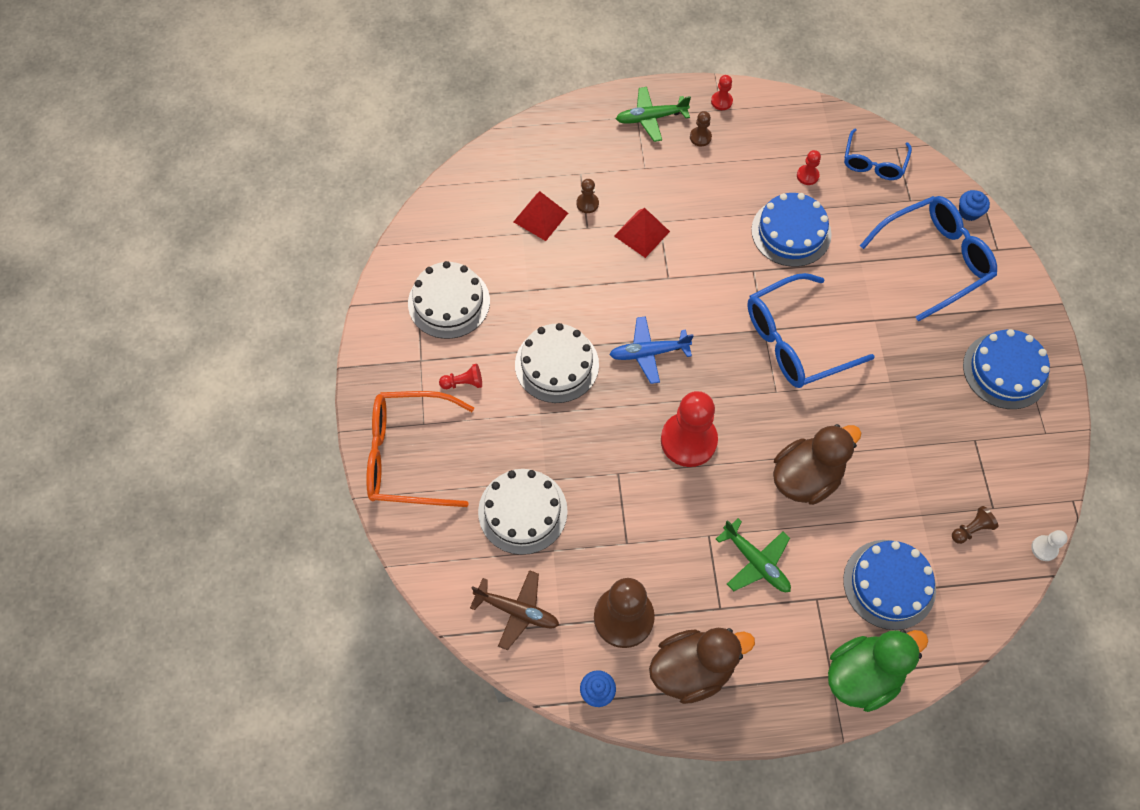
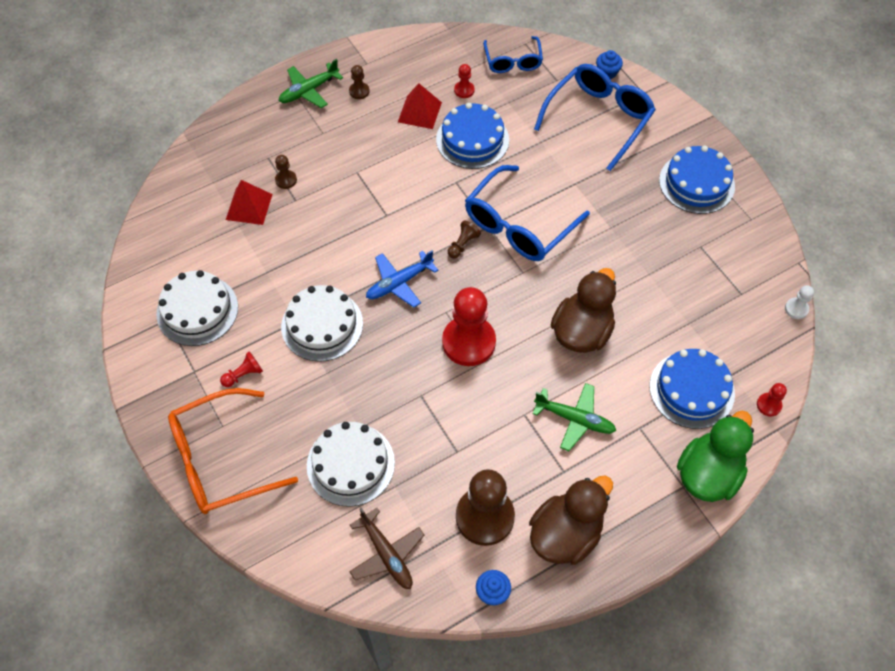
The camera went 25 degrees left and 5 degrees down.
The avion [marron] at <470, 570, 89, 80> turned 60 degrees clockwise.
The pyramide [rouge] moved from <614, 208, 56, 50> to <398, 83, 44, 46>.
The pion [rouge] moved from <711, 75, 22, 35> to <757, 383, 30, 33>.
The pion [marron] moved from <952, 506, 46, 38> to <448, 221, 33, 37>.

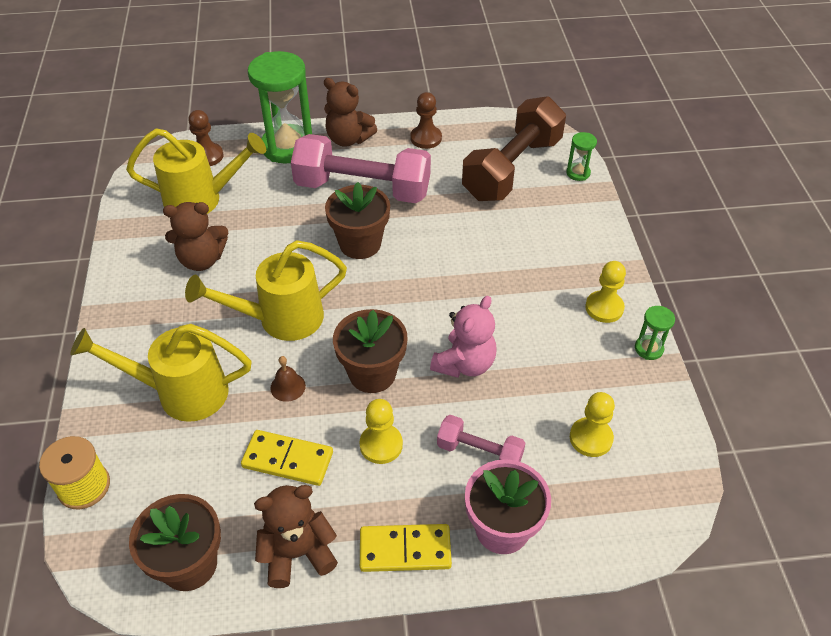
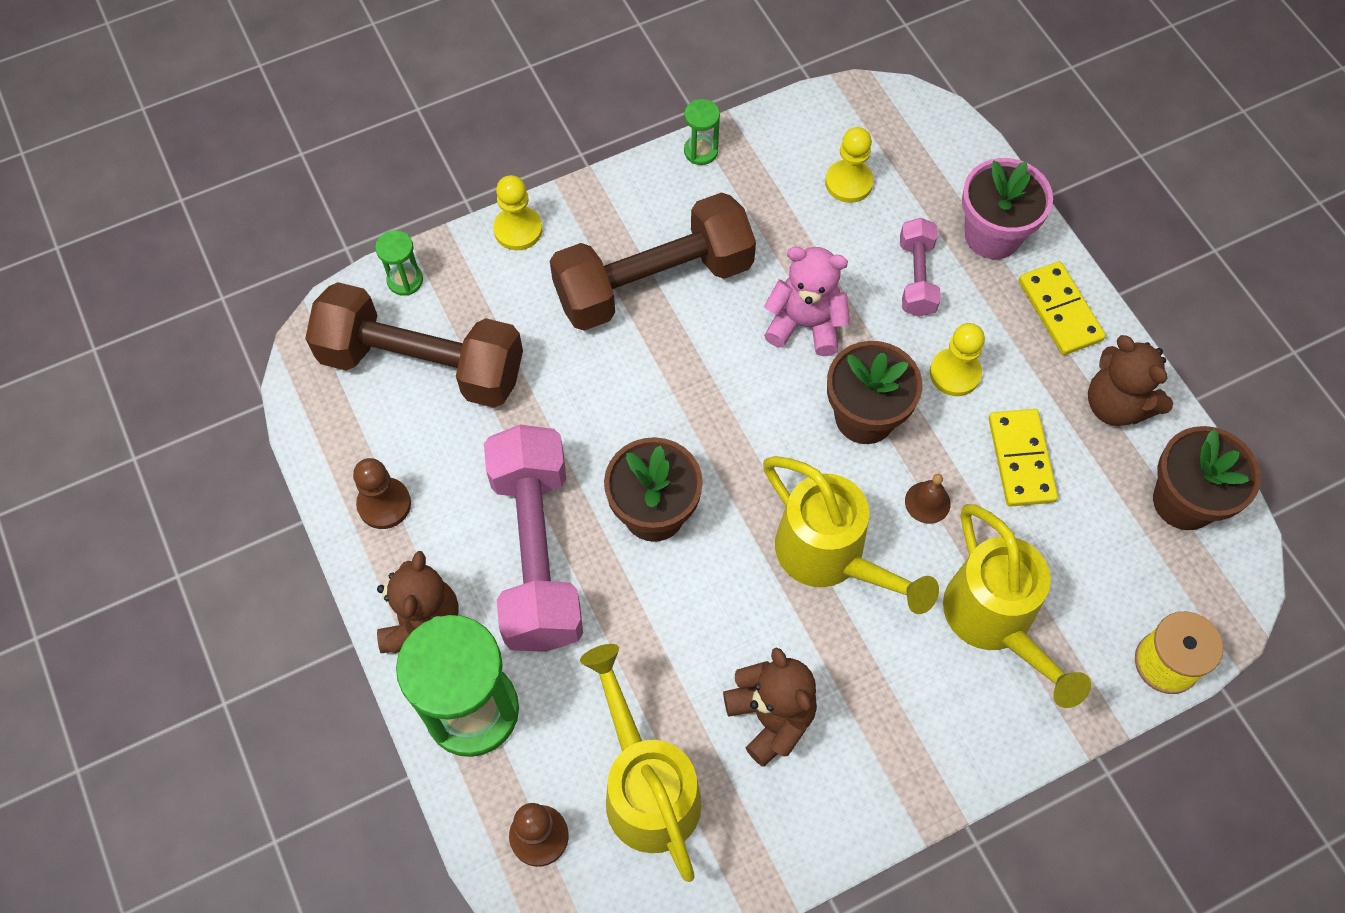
The camera went 110 degrees left and 15 degrees up.
The pion [jaune] moved from <585, 261, 41, 62> to <493, 175, 49, 75>.
The haltère [marron] at <550, 192, 206, 139> appeared.

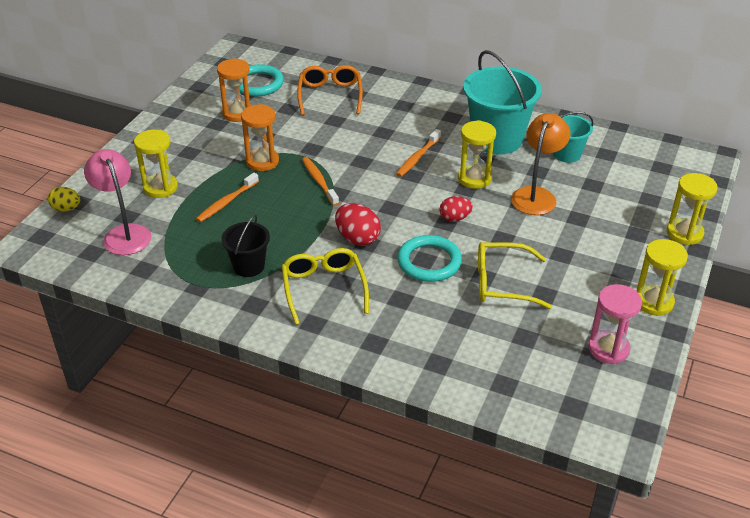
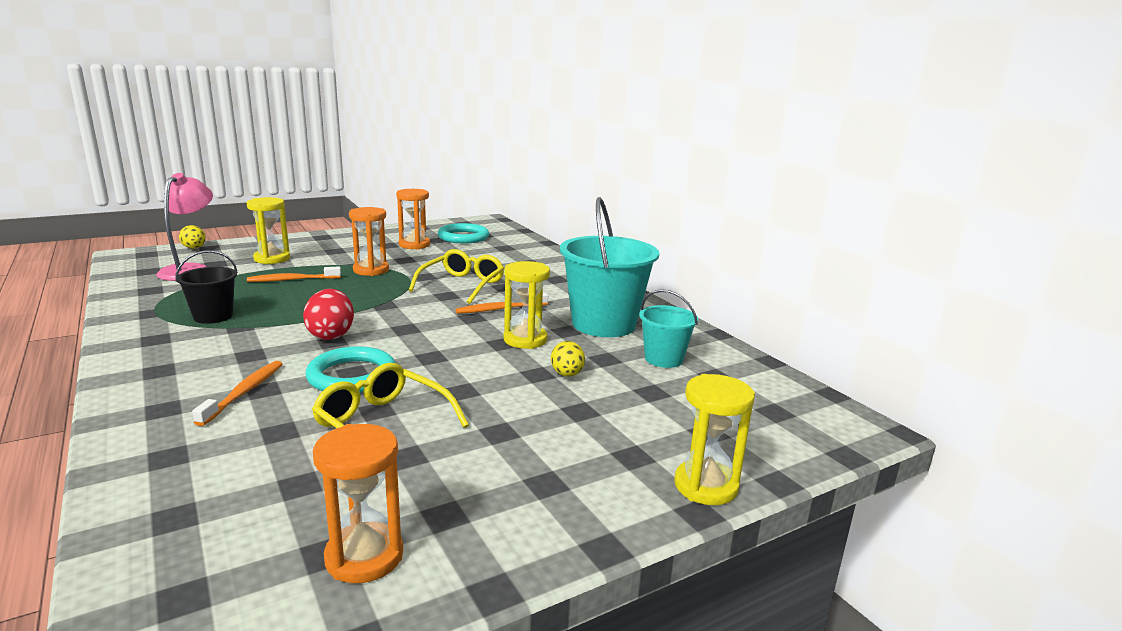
The camera went 35 degrees right and 20 degrees down.
The lunettes [jaune] moved from <282, 248, 87, 77> to <409, 249, 95, 55>.
The lunettes [orange] at <297, 65, 66, 51> disappeared.
The brosse à dents [orange] moved from <302, 157, 37, 49> to <192, 361, 91, 65>.
The œuf [rouge] at <439, 196, 34, 26> disappeared.
The lampe [orange] at <511, 113, 59, 102> was replaced by the œuf [jaune] at <551, 341, 34, 36>.
The sablier [rose] at <588, 284, 54, 80> became the sablier [orange] at <313, 424, 90, 159>.
The sablier [jaune] at <637, 239, 51, 77> disappeared.

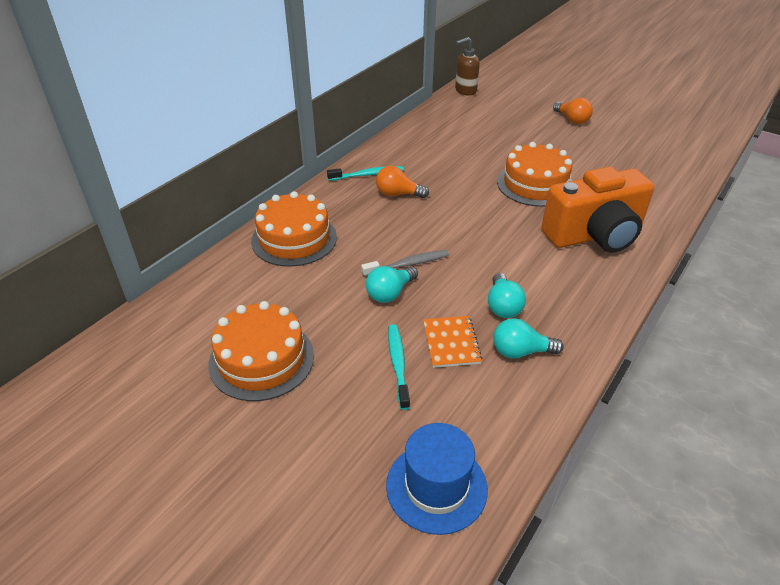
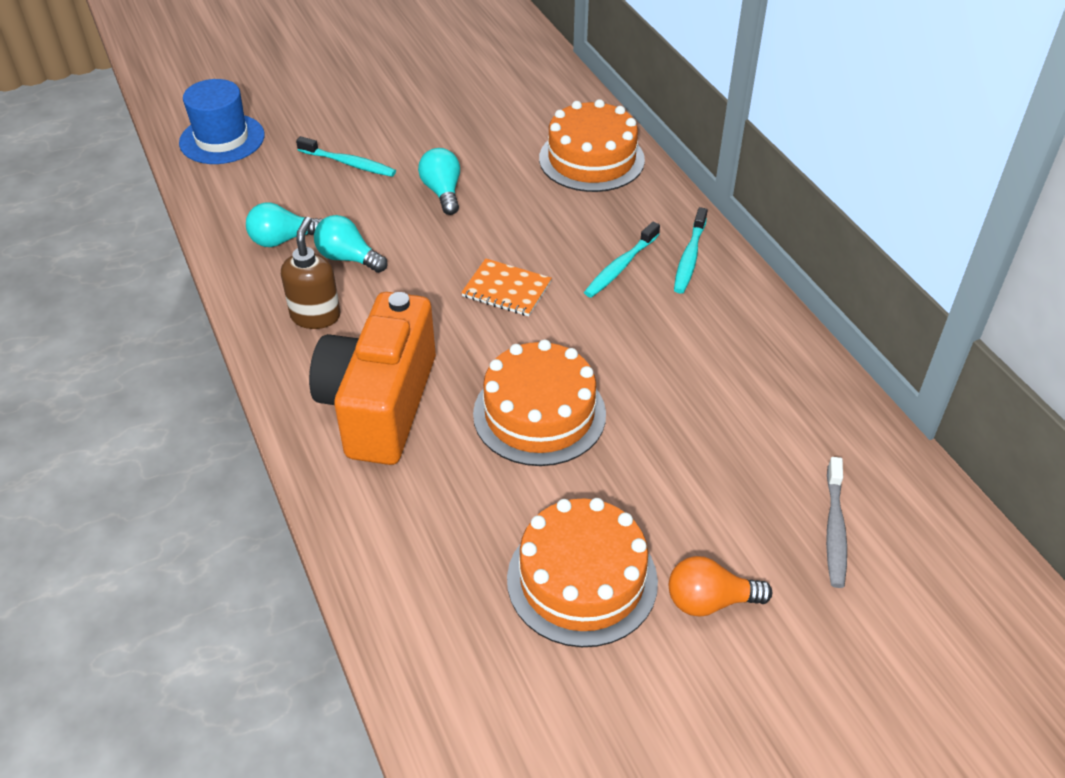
The camera went 120 degrees right and 5 degrees up.
The gâteau [orange] moved from <208, 301, 106, 100> to <507, 498, 151, 149>.
The brosse à dents [gris] moved from <361, 250, 88, 27> to <826, 457, 21, 131>.
The ampoule [orange] at <376, 166, 53, 32> was replaced by the brosse à dents [turquoise] at <584, 222, 76, 76>.
The carnet [orange] moved from <423, 316, 59, 52> to <461, 258, 91, 58>.
The distributeur de savon [marron] moved from <455, 37, 25, 58> to <281, 217, 60, 112>.
The ampoule [turquoise] at <493, 318, 71, 41> turned 135 degrees counterclockwise.

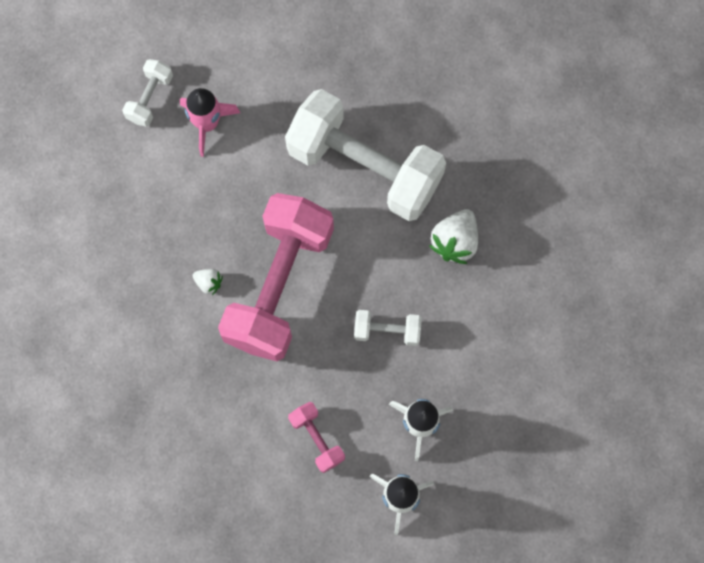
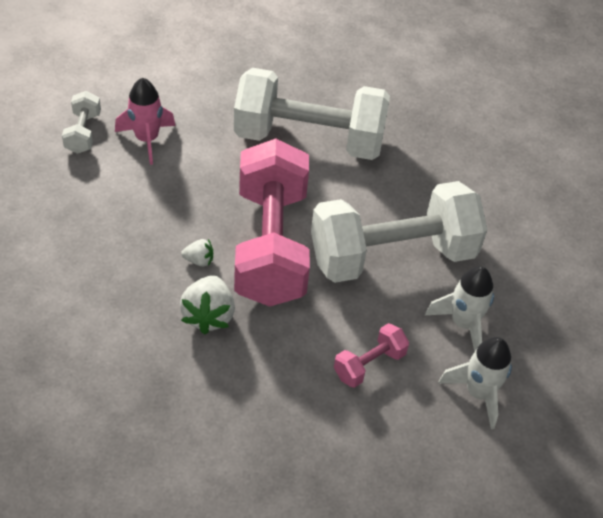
The camera went 25 degrees left and 25 degrees down.
The haltère [rose] at <288, 402, 57, 71> turned 75 degrees counterclockwise.
The haltère [blanc] at <354, 310, 68, 36> changed to 2.35 times the size.
The fraise [blanc] moved from <429, 209, 49, 55> to <180, 275, 55, 60>.

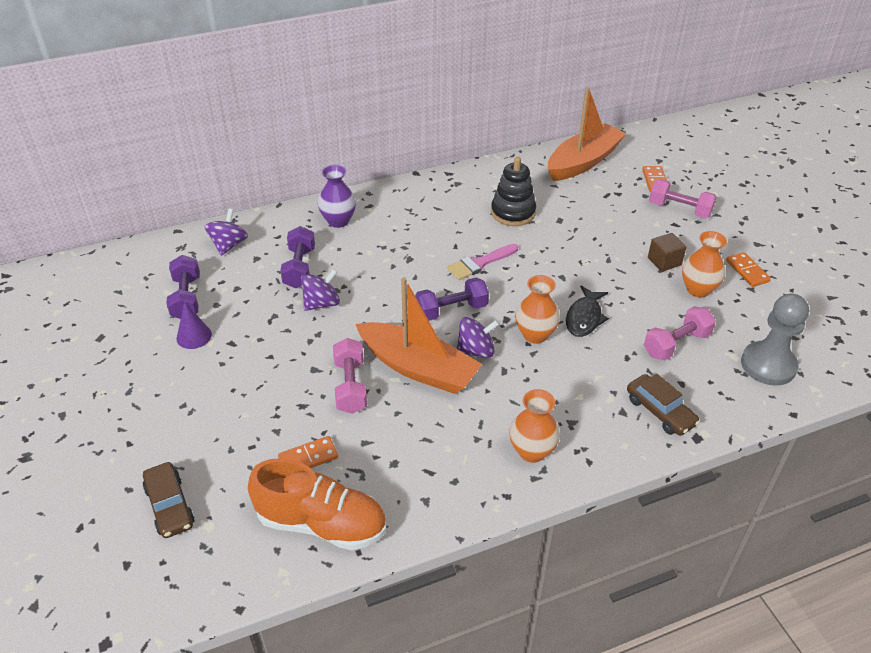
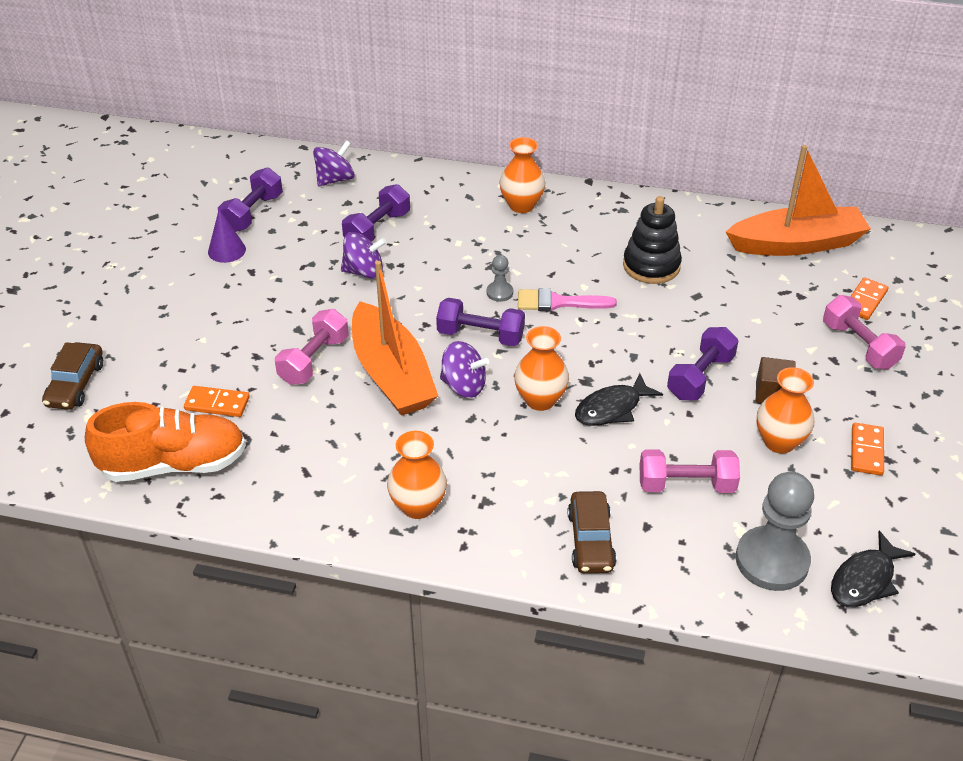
The camera went 35 degrees right and 0 degrees up.
The chaussure [orange] at <248, 458, 138, 92> turned 60 degrees counterclockwise.
The vase [violet] at <318, 165, 38, 63> disappeared.
The pion [gris] at <487, 255, 26, 47> appeared.
The vase [orange] at <499, 137, 46, 76> appeared.
The haltère [violet] at <667, 327, 71, 73> appeared.
The poisson [noir] at <831, 531, 84, 76> appeared.

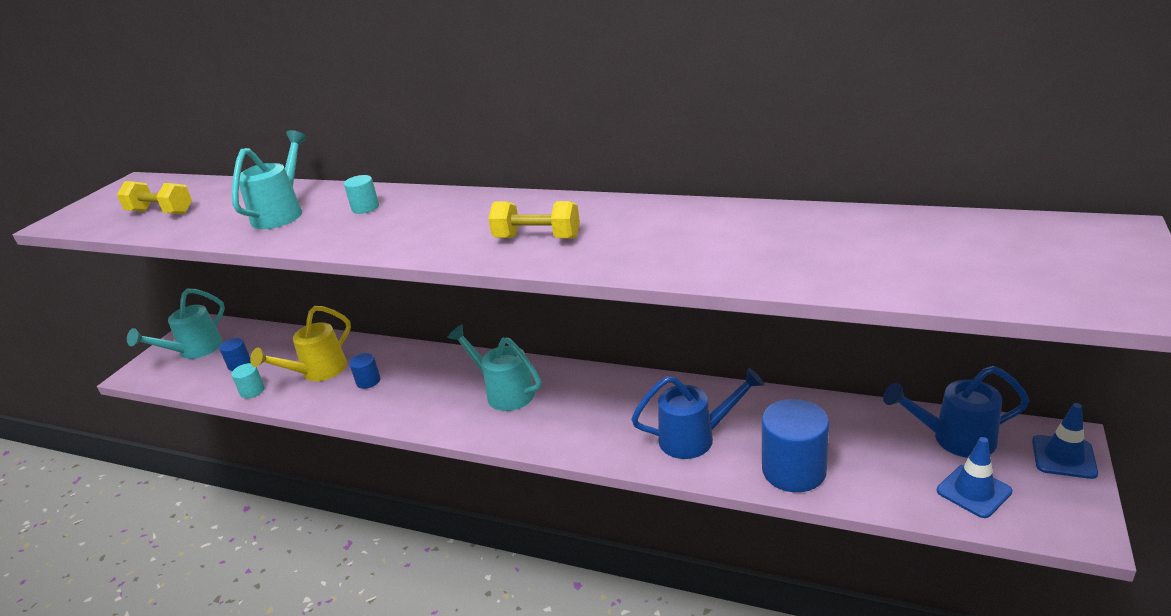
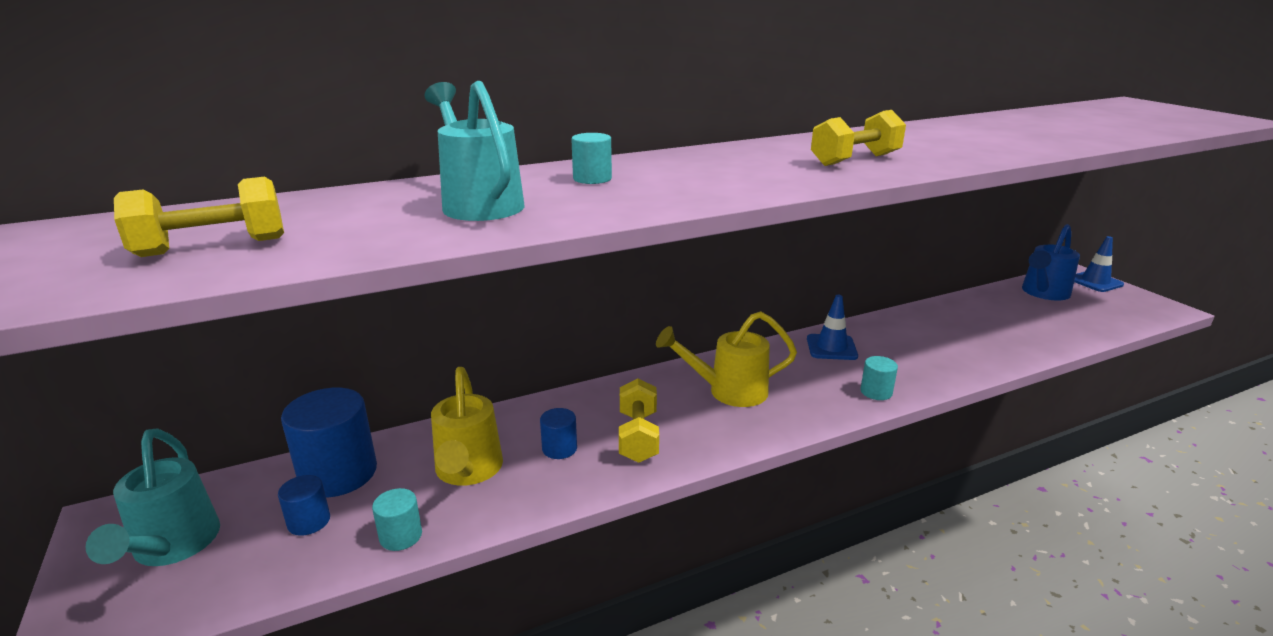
The camera went 50 degrees left and 5 degrees down.
The arrosoir [turquoise] at <447, 325, 94, 86> became the arrosoir [jaune] at <656, 311, 141, 96>.
The arrosoir [bleu] at <631, 368, 133, 91> disappeared.
The cylindre [bleu] moved from <762, 399, 67, 93> to <281, 388, 96, 109>.
The cône de chantier [bleu] moved from <937, 437, 76, 81> to <807, 295, 51, 65>.
The haltère [jaune] at <619, 378, 40, 85> appeared.
The cylindre [turquoise] at <860, 356, 38, 44> appeared.

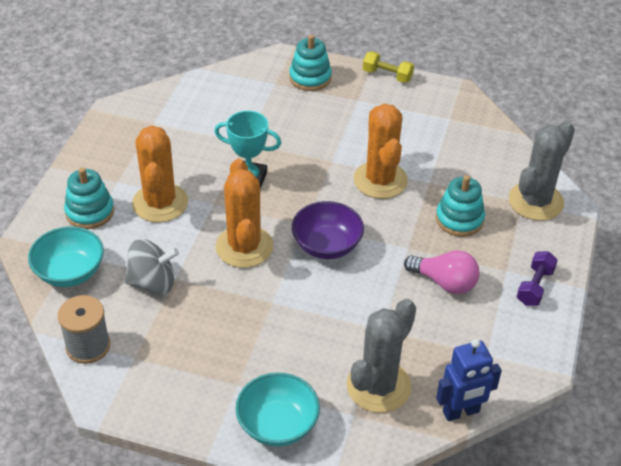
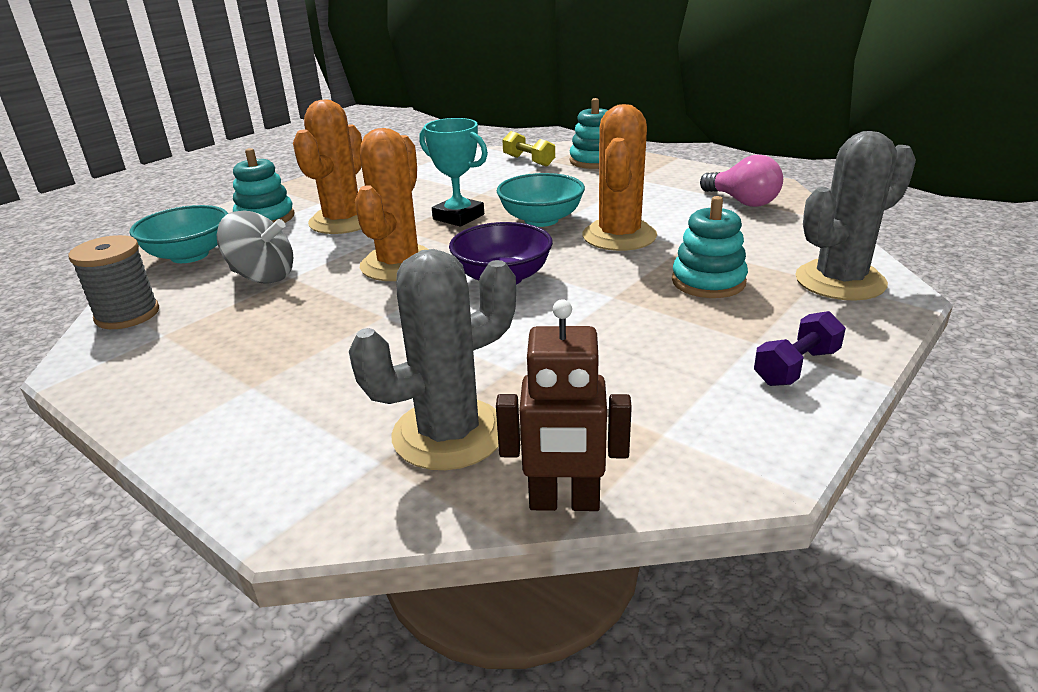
The camera went 25 degrees right and 15 degrees down.
The bol [turquoise] moved from <236, 373, 84, 74> to <497, 173, 88, 54>.
The haltère [jaune] moved from <363, 51, 51, 32> to <502, 131, 53, 36>.
The ampoule [rose] moved from <404, 250, 76, 44> to <700, 155, 83, 52>.
The robot [bleu] at <436, 339, 66, 82> became the robot [marron] at <496, 299, 136, 212>.

